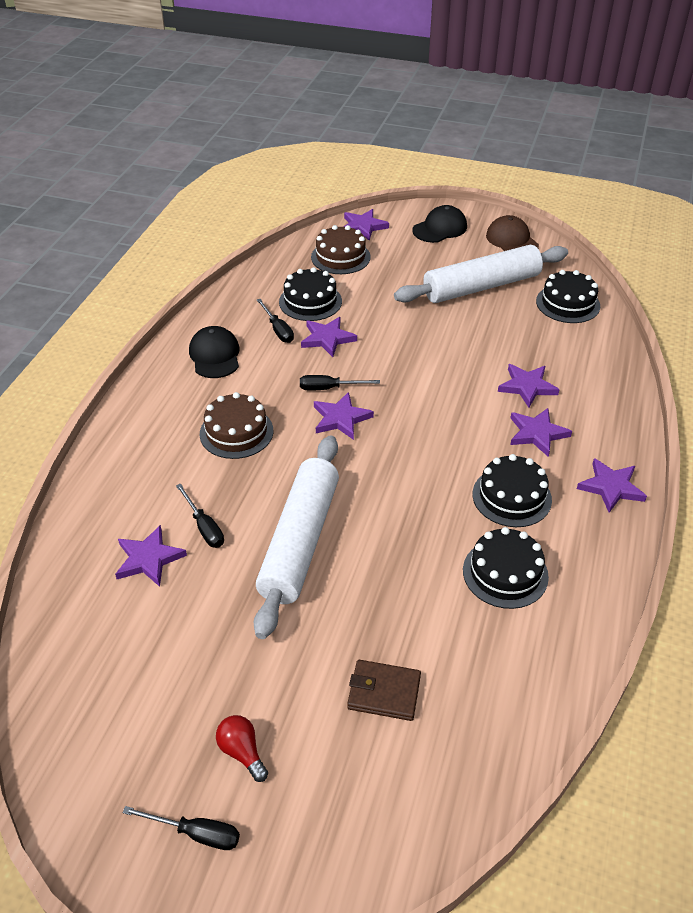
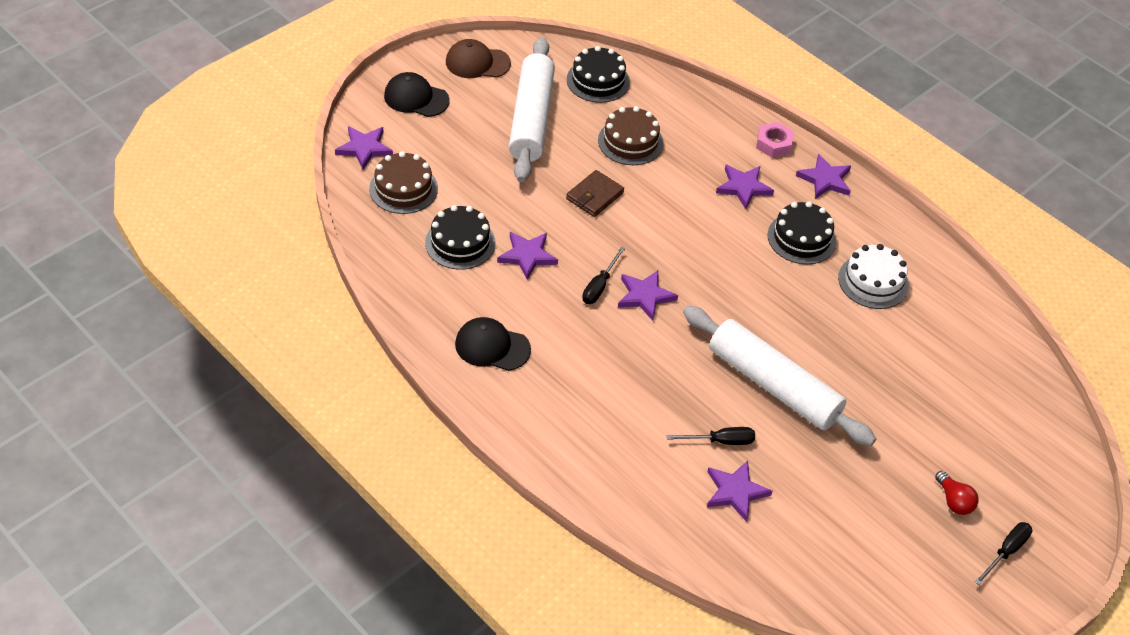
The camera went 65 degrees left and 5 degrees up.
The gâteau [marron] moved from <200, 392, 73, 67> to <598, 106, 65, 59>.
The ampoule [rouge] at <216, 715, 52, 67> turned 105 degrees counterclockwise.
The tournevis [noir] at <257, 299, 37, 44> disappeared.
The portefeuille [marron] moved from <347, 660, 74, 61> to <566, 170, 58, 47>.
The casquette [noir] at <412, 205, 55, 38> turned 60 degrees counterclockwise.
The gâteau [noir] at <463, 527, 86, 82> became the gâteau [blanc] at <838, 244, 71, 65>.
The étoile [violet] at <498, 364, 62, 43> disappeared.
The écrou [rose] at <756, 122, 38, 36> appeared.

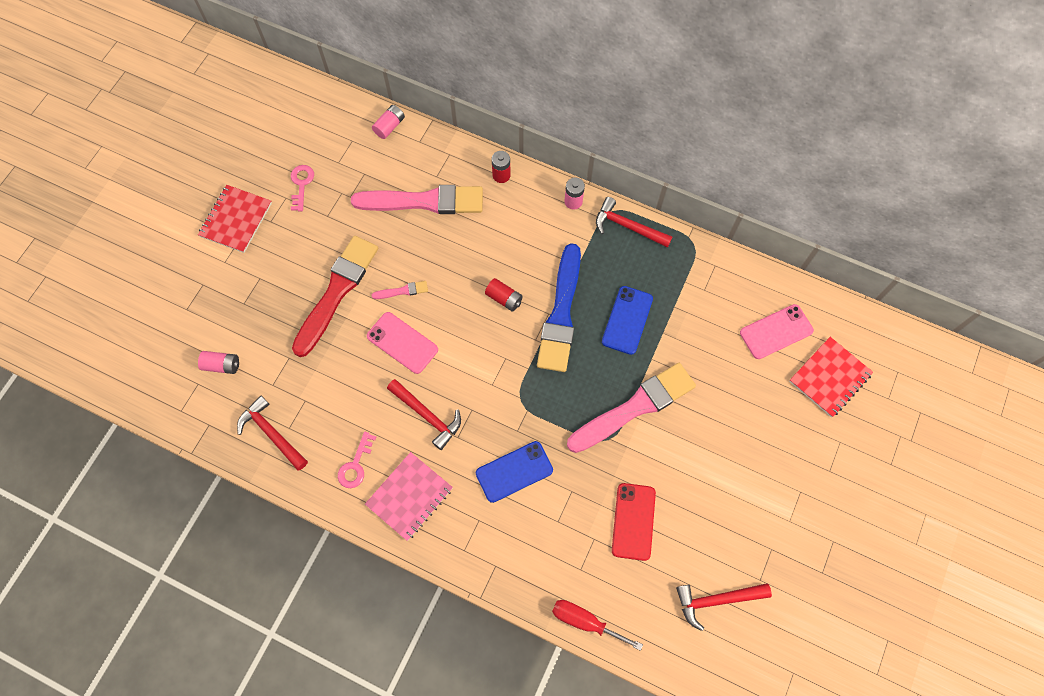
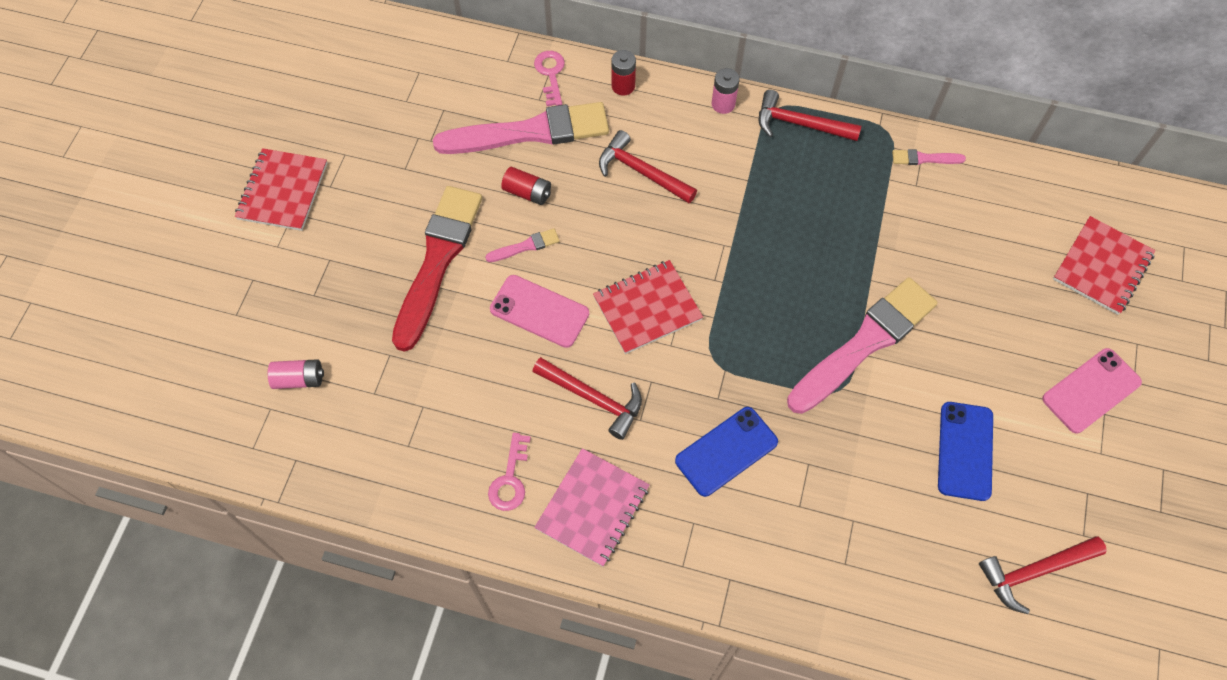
The camera went 10 degrees left and 5 degrees down.
The marteau [rouge] moved from <237, 396, 71, 75> to <599, 130, 98, 73>.
The clé [rose] moved from <291, 165, 23, 46> to <534, 51, 31, 55>.
The pile [rose] at <372, 105, 33, 34> disappeared.
The pile [rouge] moved from <485, 278, 38, 33> to <501, 167, 50, 38>.
The pinceau [bleu] at <537, 243, 44, 129> disappeared.
The tournevis [rouge] at <552, 600, 91, 51> disappeared.
The téléphone [bleu] moved from <602, 286, 51, 69> to <938, 402, 55, 99>.
The téléphone [rouge] at <612, 483, 44, 78> disappeared.
The téléphone [rose] moved from <740, 304, 74, 55> to <1042, 348, 100, 85>.
The carnet [rouge] at <593, 260, 110, 94> appeared.
The pinceau [rose] at <892, 149, 74, 16> appeared.

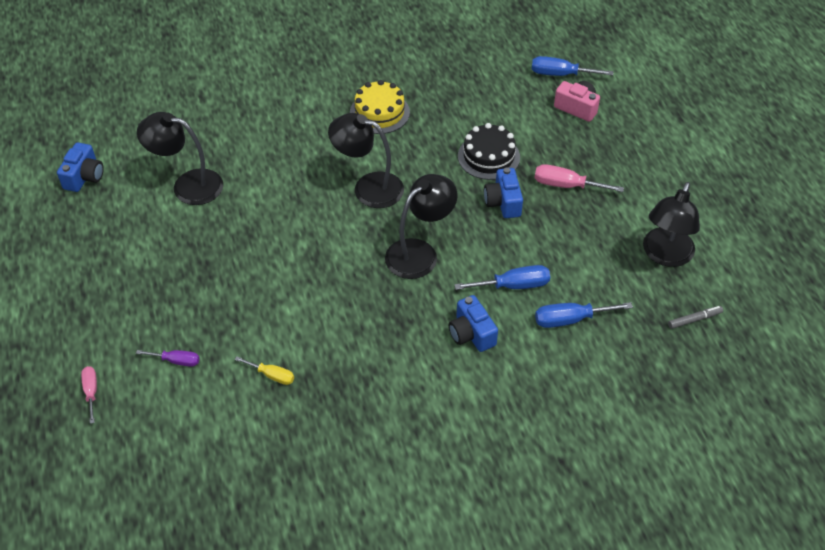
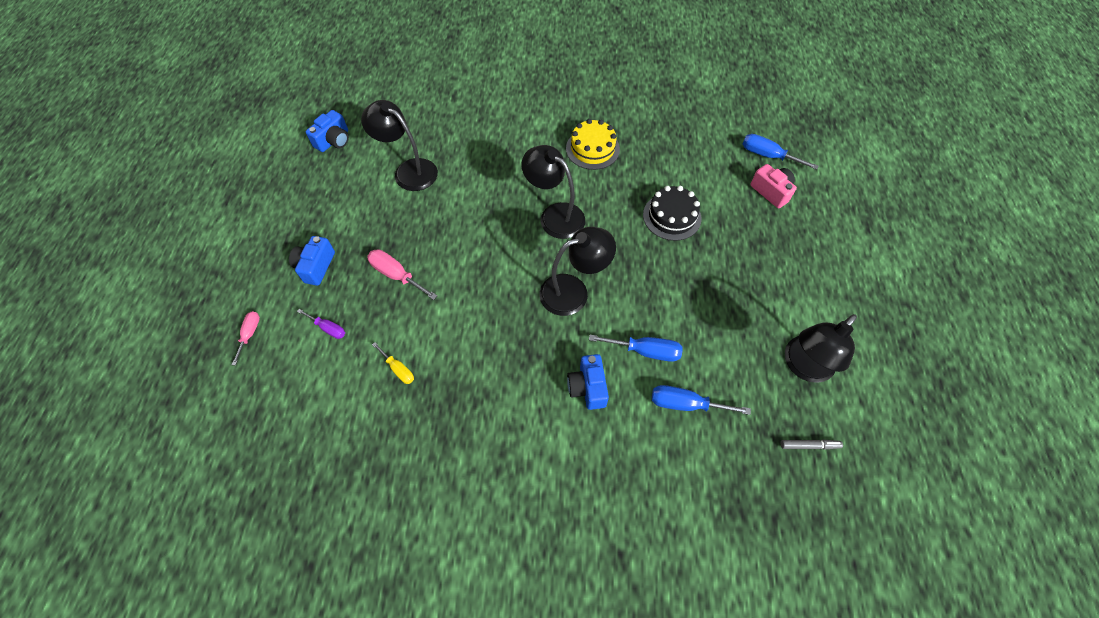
The camera went 20 degrees right and 10 degrees up.
The appareil photo [bleu] moved from <484, 167, 39, 51> to <289, 236, 46, 50>.
The tournevis [rose] moved from <534, 164, 90, 28> to <367, 249, 70, 51>.

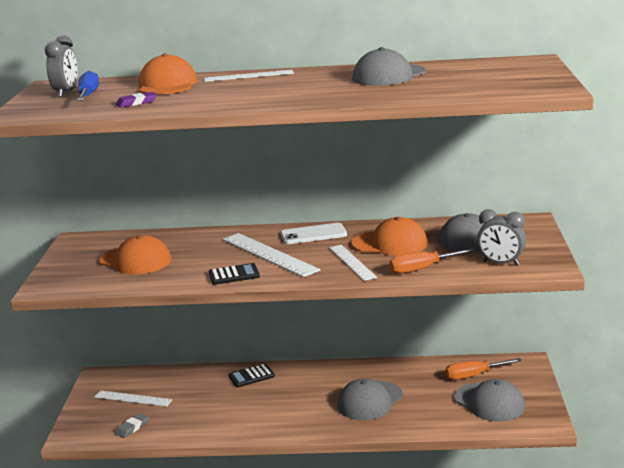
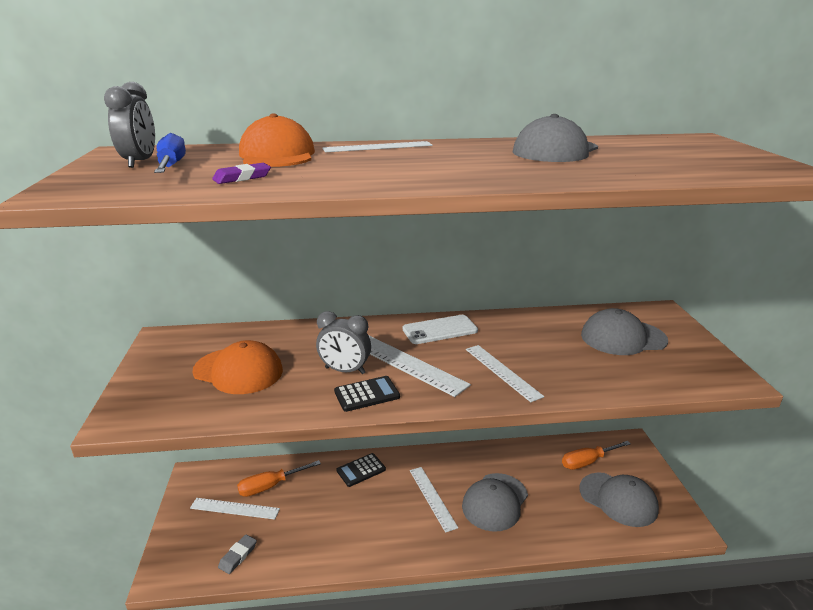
The camera went 10 degrees left and 5 degrees up.
The casquette [orange] at <351, 217, 77, 39> disappeared.
The tournevis [orange] moved from <390, 248, 85, 26> to <237, 460, 84, 37>.
The réveil [gris] moved from <477, 209, 49, 57> to <316, 311, 55, 63>.
The règle [blanc] at <410, 467, 48, 66> appeared.

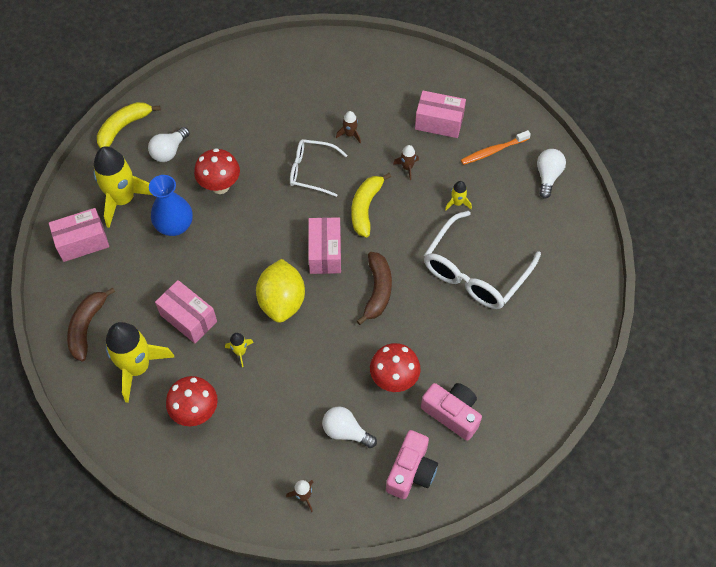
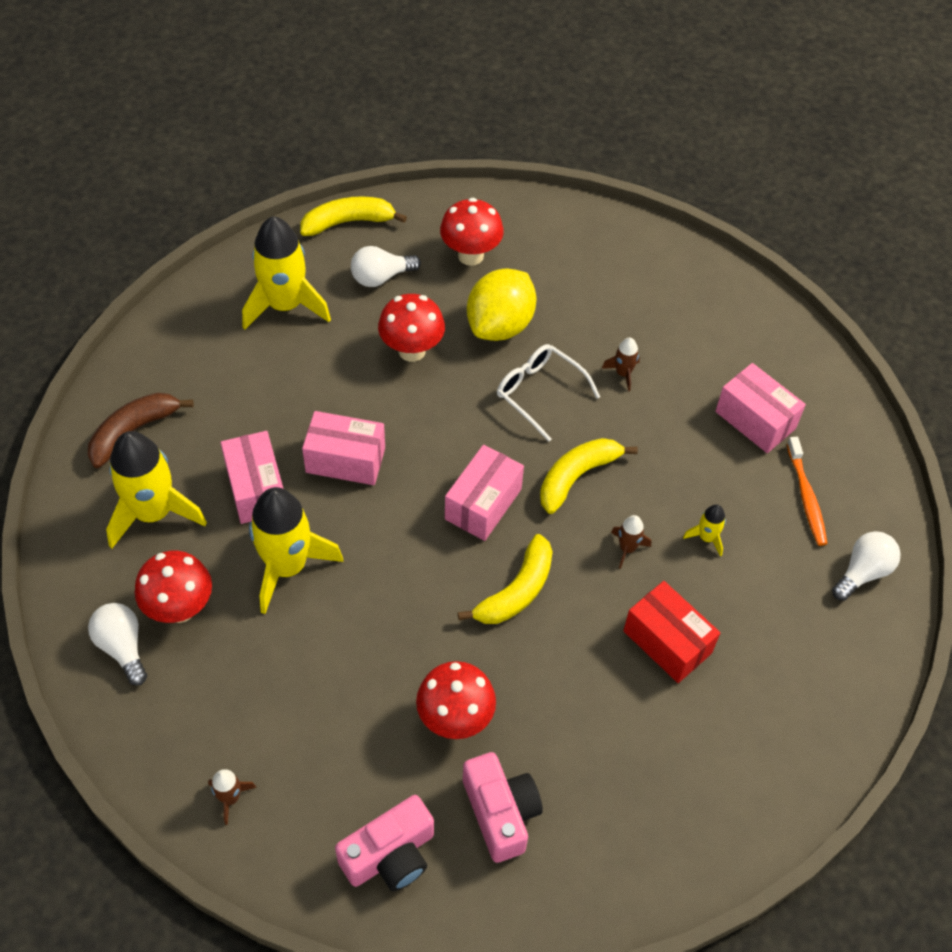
The camera went 30 degrees right and 5 degrees down.
The boîte [rose] moved from <49, 208, 60, 54> to <302, 411, 83, 74>.
The vase [bleu] at <149, 175, 44, 61> disappeared.
The fusée [jaune] at <225, 333, 29, 34> changed to 2.27 times the size.
The citron [jaune] moved from <256, 259, 49, 64> to <467, 268, 70, 73>.
The ampoule [blanc] moved from <322, 406, 55, 42> to <88, 603, 59, 83>.
The banane [marron] at <357, 252, 35, 73> became the banane [jaune] at <458, 534, 95, 90>.
The fusée [marron] moved from <393, 145, 26, 35> to <611, 515, 40, 54>.
The lunettes [blanc] at <424, 211, 117, 98> was replaced by the boîte [rouge] at <623, 581, 97, 102>.
The brosse à dents [orange] at <461, 130, 70, 35> turned 105 degrees counterclockwise.
The champignon [rouge] at <440, 198, 64, 68> appeared.

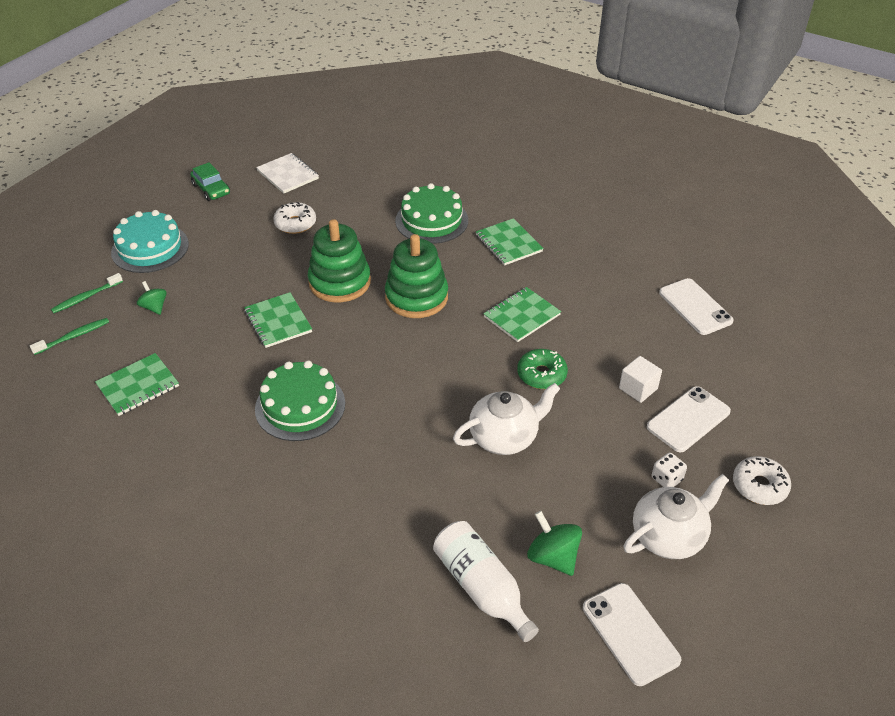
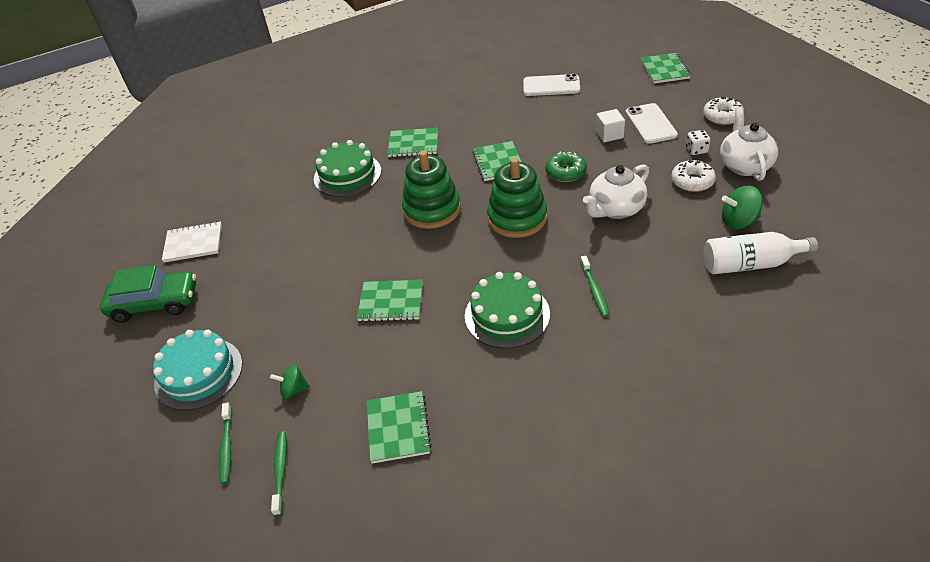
The camera went 55 degrees left and 0 degrees up.
The voiture [vert] at <190, 162, 40, 39> changed to 1.58 times the size.
The beignet [blanc] moved from <273, 202, 43, 32> to <671, 160, 45, 32>.
The jouet à empiler [vert] moved from <308, 219, 63, 83> to <487, 158, 60, 80>.
The théière [blanc] at <453, 383, 107, 72> turned 135 degrees counterclockwise.
The téléphone [blanc] at <583, 583, 98, 103> disappeared.
The brosse à dents [vert] at <580, 256, 30, 61> appeared.
The carnet [vert] at <641, 53, 50, 31> appeared.

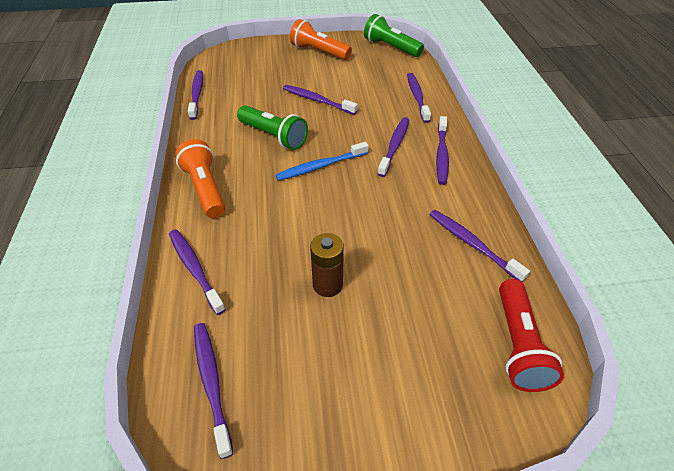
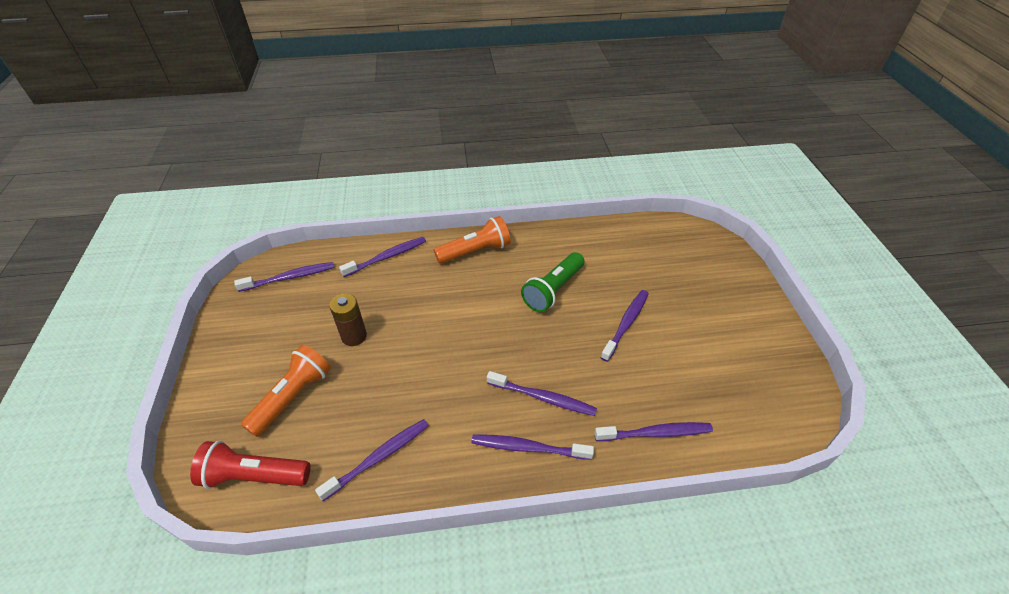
The camera went 90 degrees right and 0 degrees up.
The brosse à dents [violet] at <188, 70, 15, 50> disappeared.
The brosse à dents [bleu] at <276, 142, 93, 39> disappeared.
The lampe de poche [orange] moved from <290, 19, 62, 41> to <241, 345, 90, 92>.
The lampe de poche [vert] at <364, 14, 60, 43> disappeared.

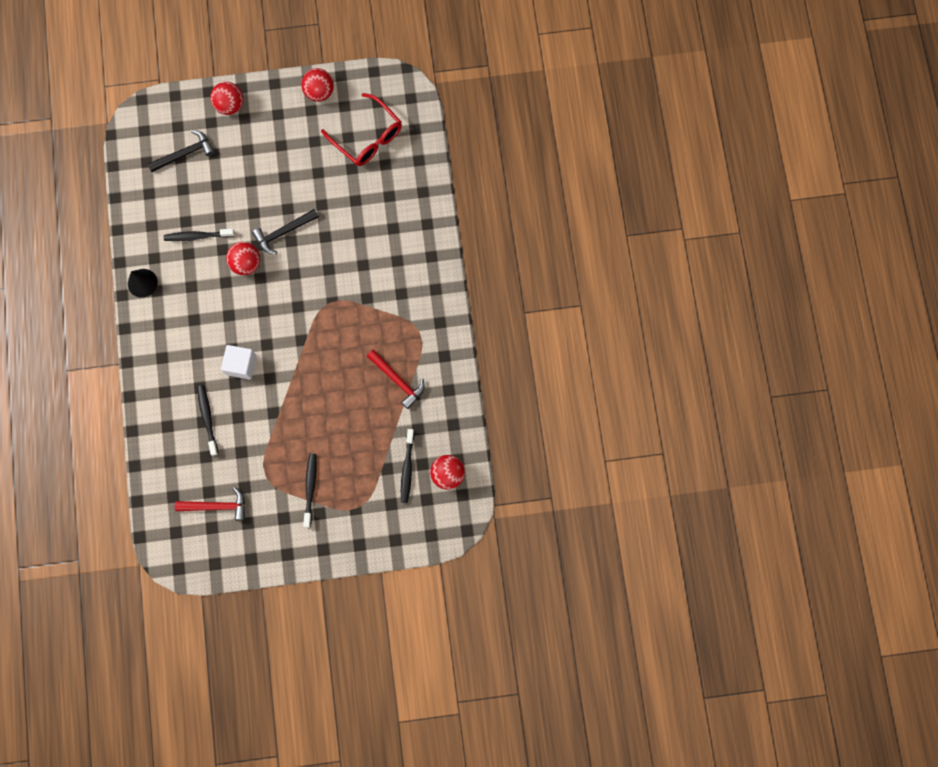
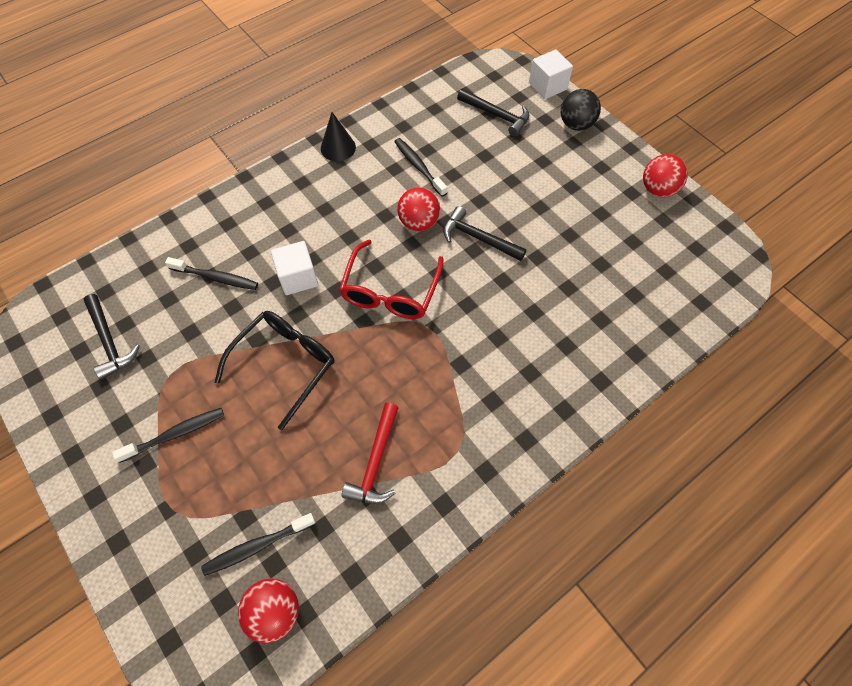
The camera went 60 degrees right and 15 degrees down.
The marteau [rouge] at <175, 487, 70, 34> became the marteau [noir] at <84, 294, 56, 86>.
The brosse à dents [noir] at <197, 385, 21, 71> turned 60 degrees clockwise.
The balle [rouge] at <210, 82, 33, 33> became the balle [noir] at <561, 89, 40, 42>.
The lunettes [rouge] moved from <321, 93, 81, 73> to <339, 240, 104, 79>.
The lunettes [noir] at <215, 311, 119, 119> appeared.
The cube [blanc] at <529, 50, 44, 49> appeared.

